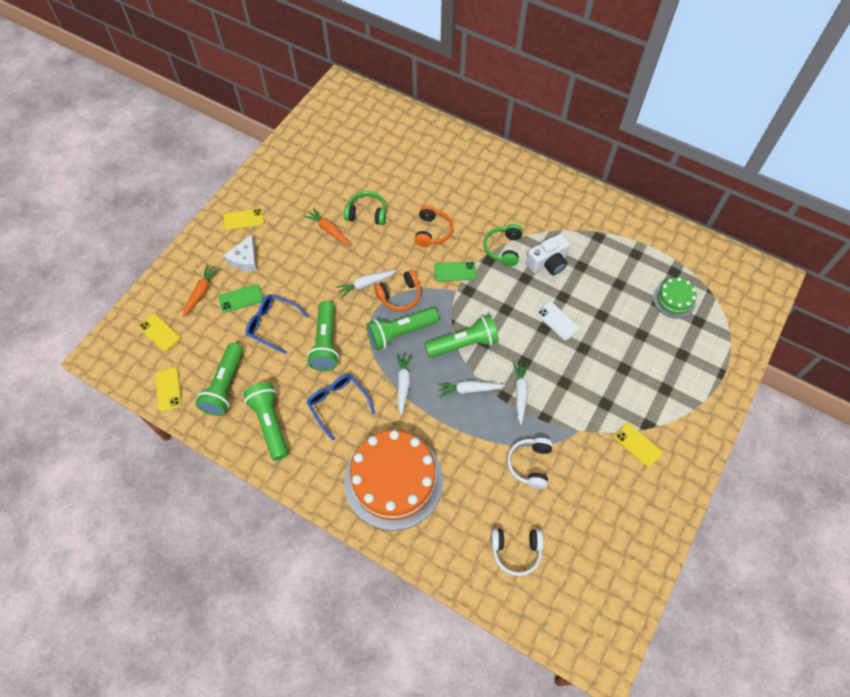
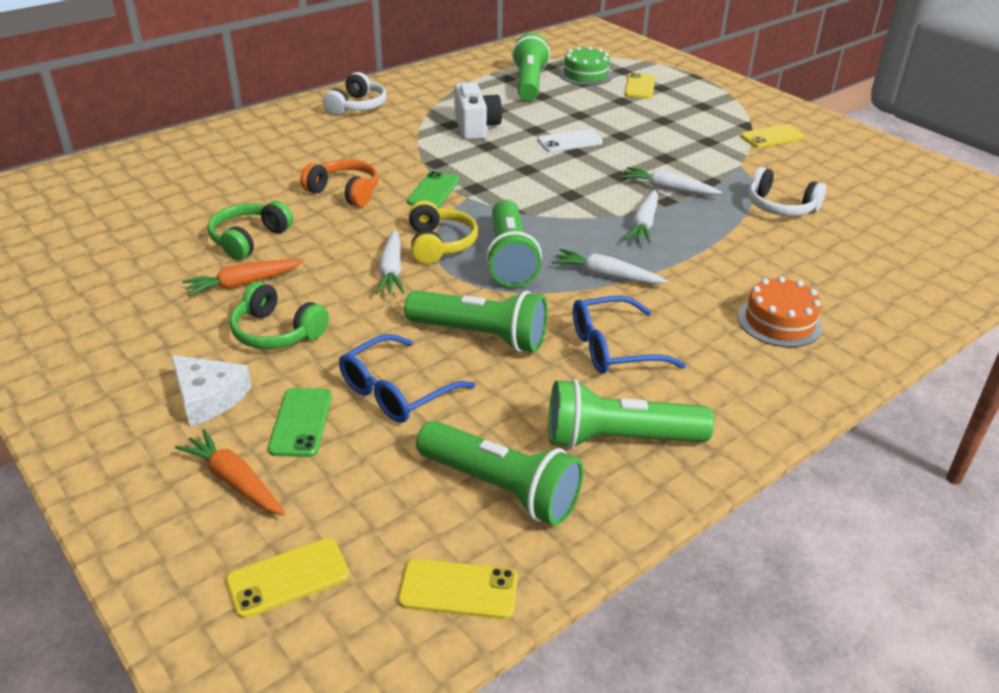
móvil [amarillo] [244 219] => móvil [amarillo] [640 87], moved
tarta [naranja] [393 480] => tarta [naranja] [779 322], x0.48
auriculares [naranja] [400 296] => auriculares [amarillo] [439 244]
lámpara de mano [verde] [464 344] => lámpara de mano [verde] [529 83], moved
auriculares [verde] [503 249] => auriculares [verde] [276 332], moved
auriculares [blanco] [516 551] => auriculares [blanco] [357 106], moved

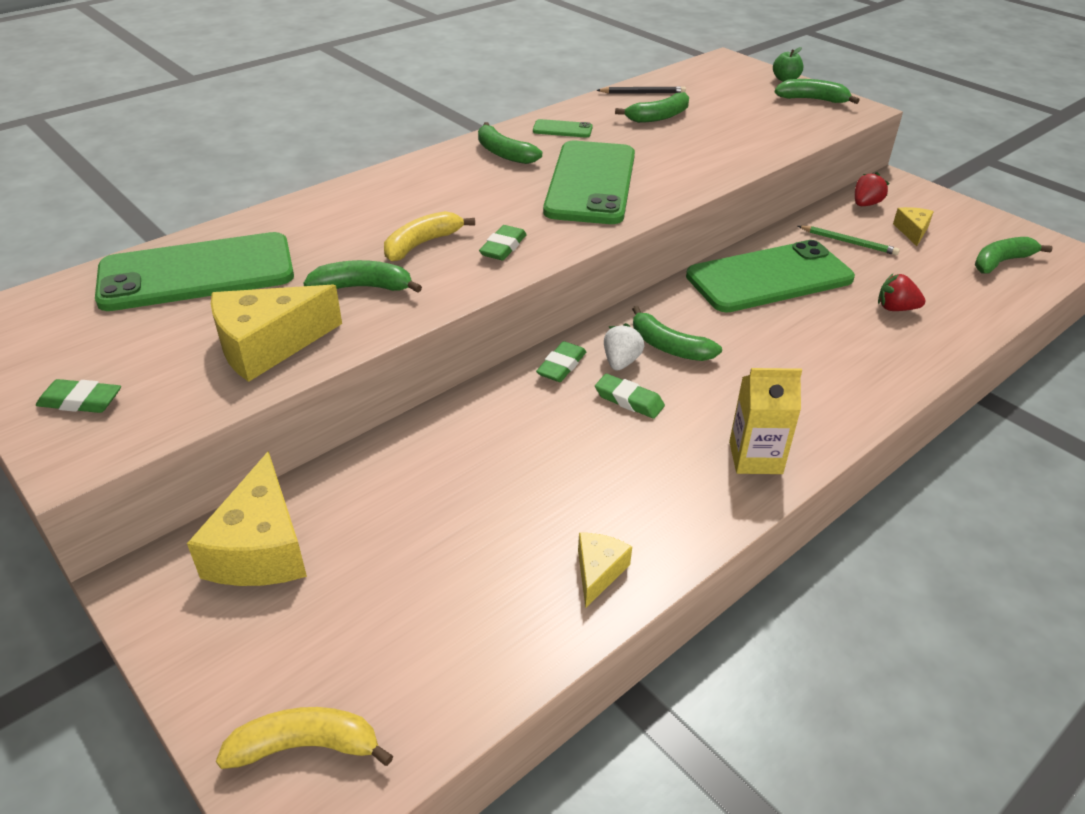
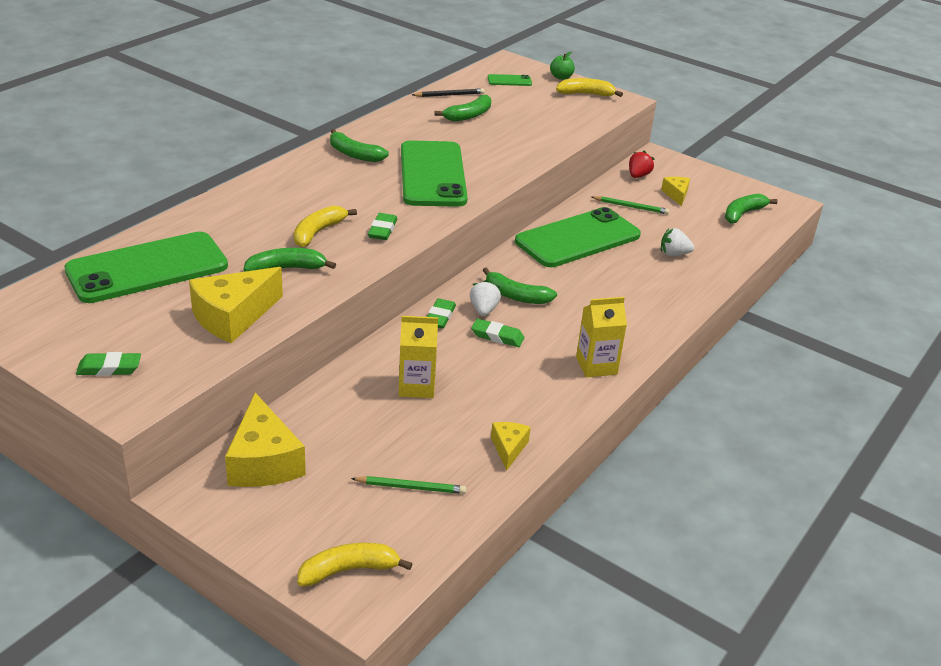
móvil [verde] [562 129] => móvil [verde] [509 81], moved
plátano [verde] [812 100] => plátano [amarillo] [586 94]
fresa [rojo] [895 308] => fresa [blanco] [673 254]
nothing => lápiz [verde] [410 487]
nothing => cartón de leche [amarillo] [416 386]

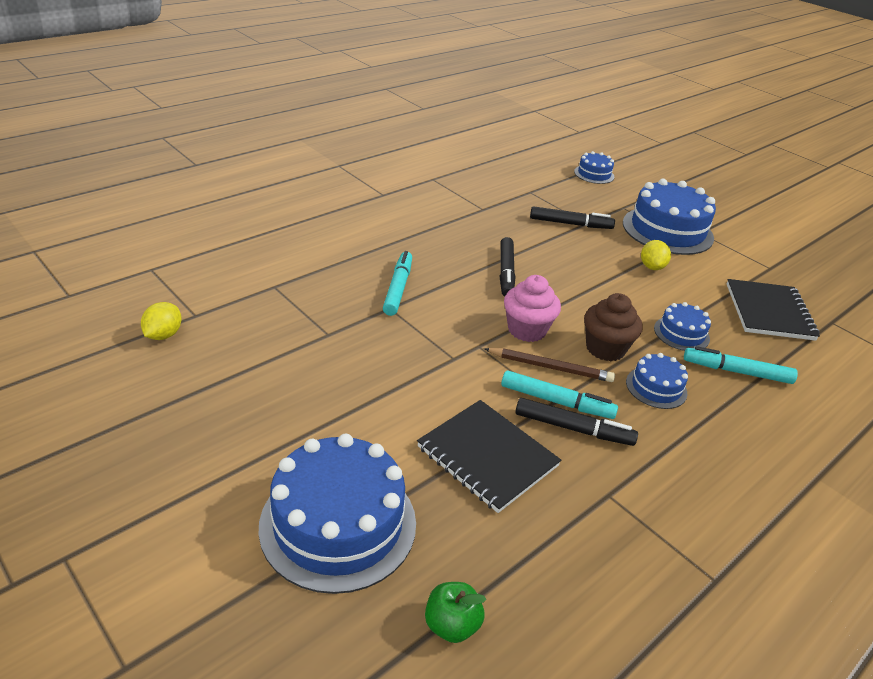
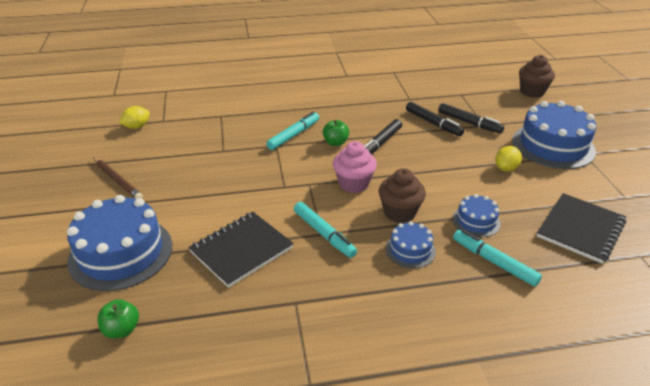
cuaderno [negro] [487 457] => cuaderno [negro] [241 250], 60 degrees clockwise
lápiz [marrón] [550 368] => lápiz [marrón] [117 181], moved
rotulador [negro] [573 428] => rotulador [negro] [433 123], moved
tarta [azul] [594 174] => magdalena [marrón] [532 92]
nothing => manzana [verde] [335 142]

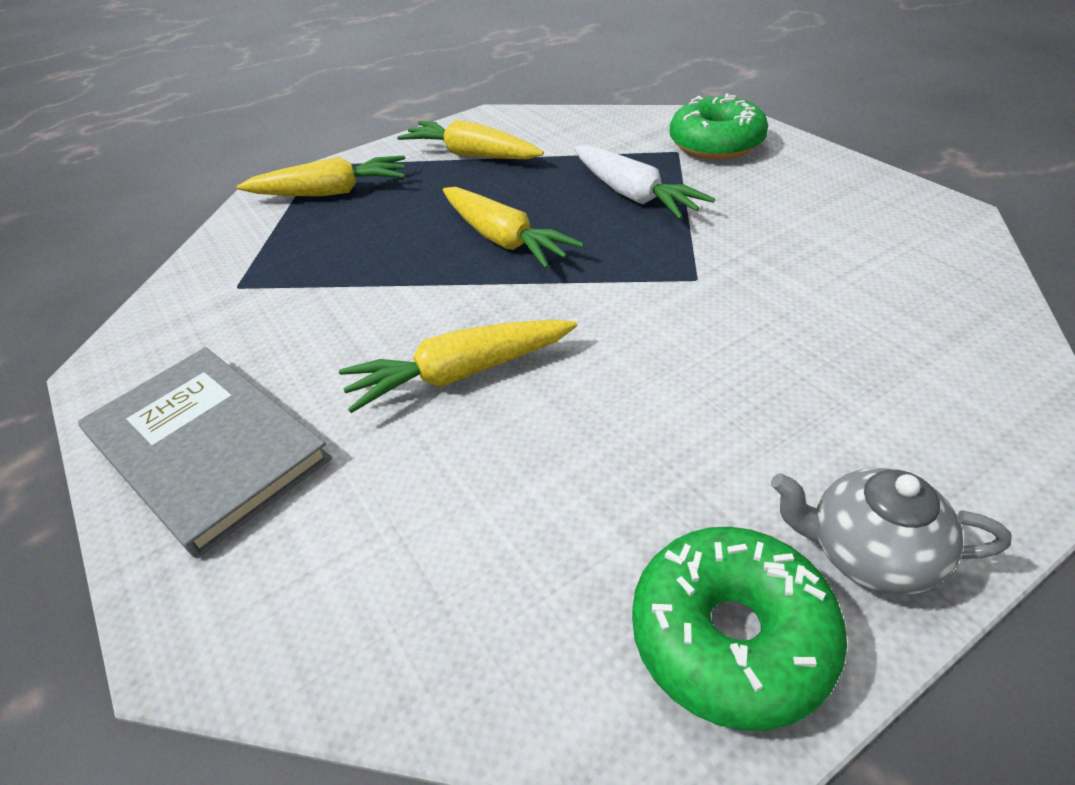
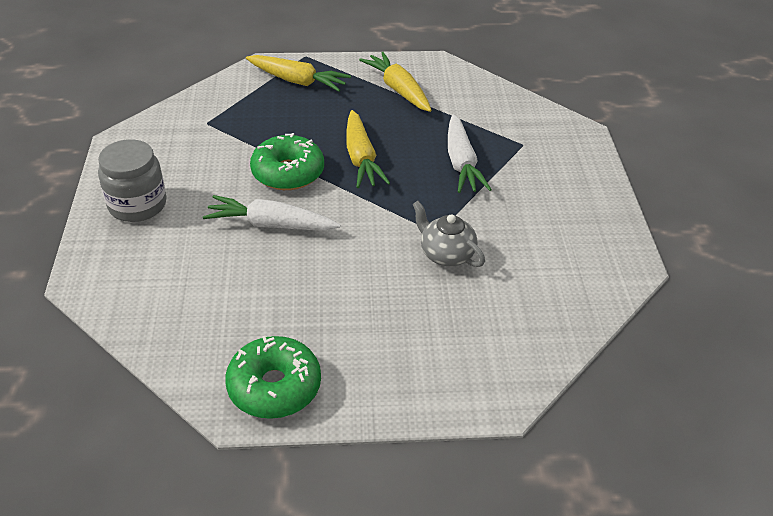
libro [gris] [206 448] => tarro [gris] [137 205]
zanahoria [amarillo] [460 374] => zanahoria [blanco] [271 225]
rosquilla [verde] [716 144] => rosquilla [verde] [288 173], moved
tetera [gris] [869 553] => tetera [gris] [446 254], moved

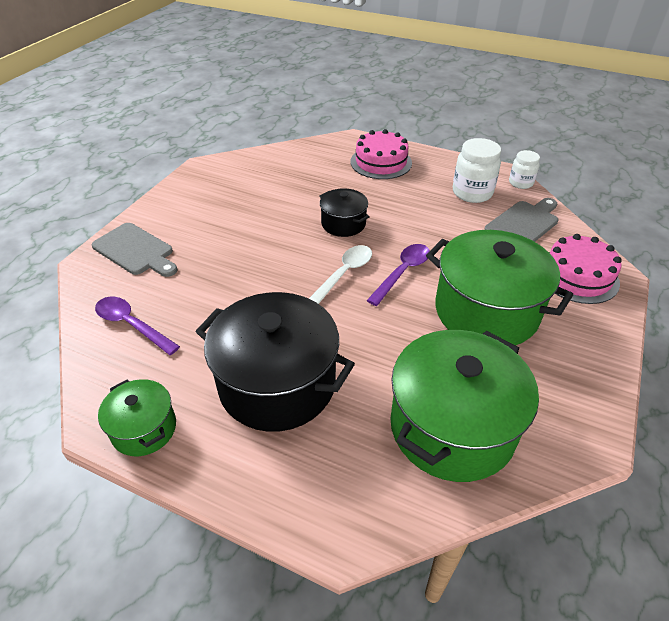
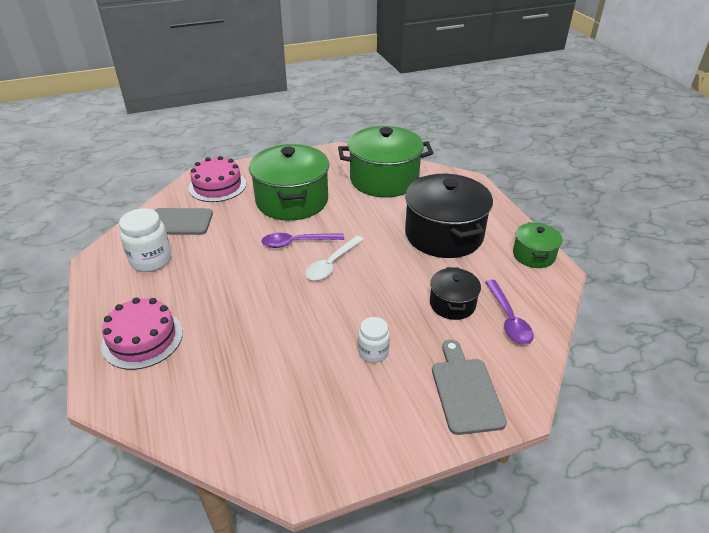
cuchara [blanco] [344 274] => cuchara [blanco] [332 264], 45 degrees counterclockwise
olla [negro] [343 224] => olla [negro] [452 304], moved
tarro [blanco] [520 183] => tarro [blanco] [373 352], moved

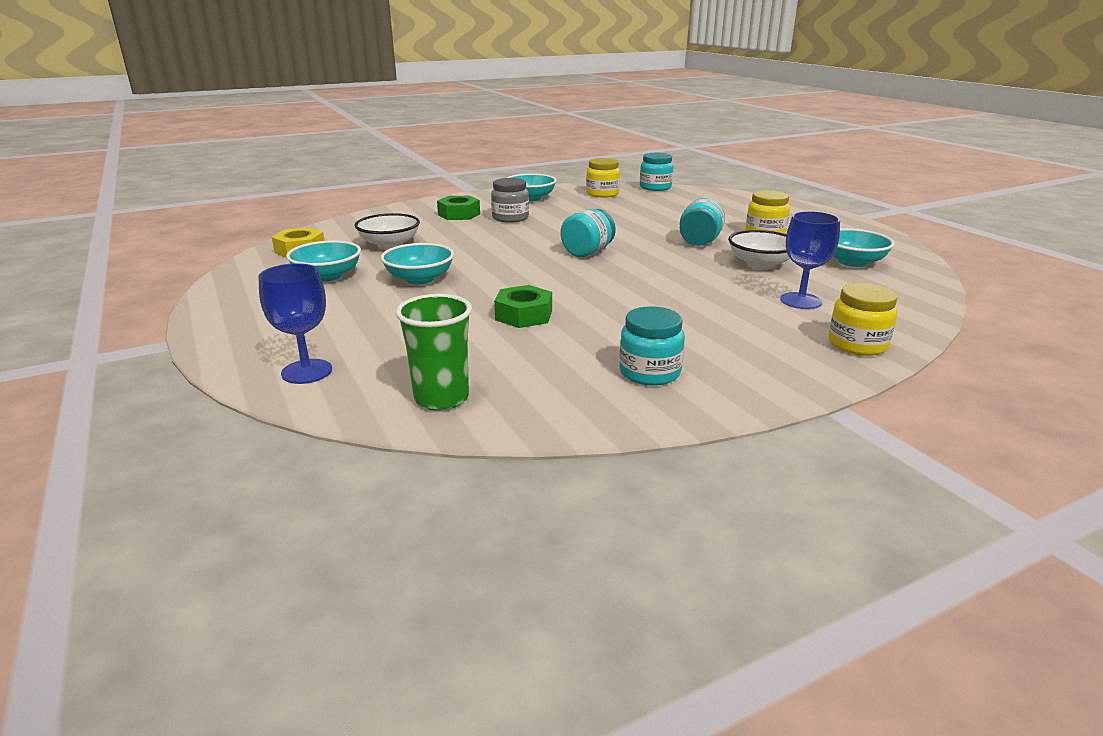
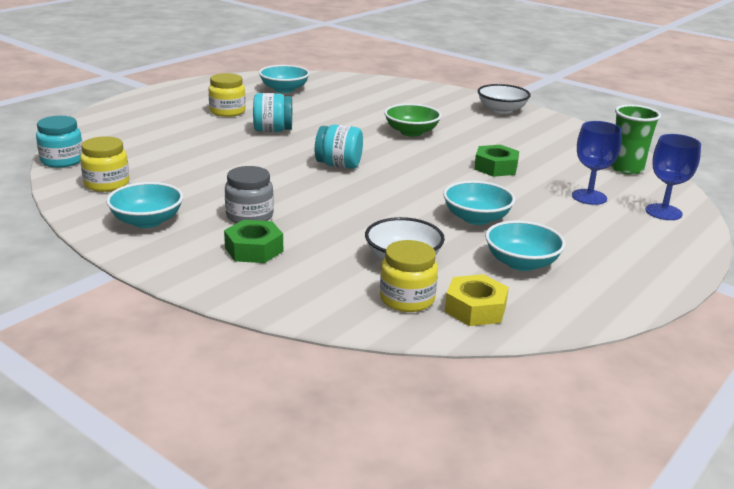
tarro [turquesa] [649 372] => nothing
cuenco [blanco] [760 264] => cuenco [blanco] [501 110], moved
copa [azul] [800 301] => copa [azul] [589 197], moved
tarro [amarillo] [857 344] => tarro [amarillo] [407 299], moved
nothing => cuenco [verde] [411 132]

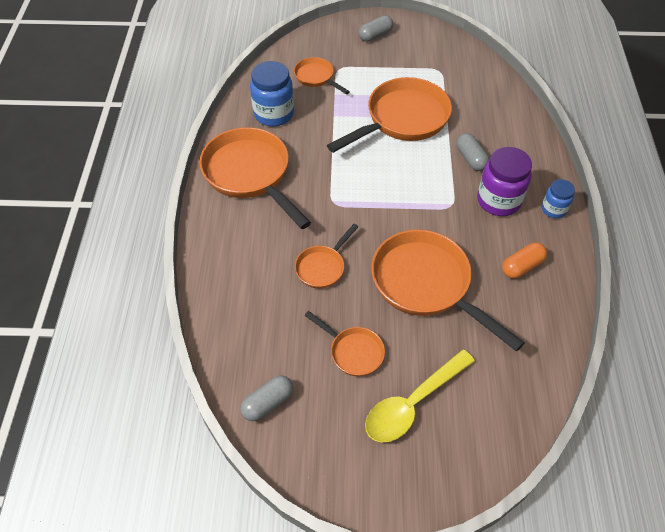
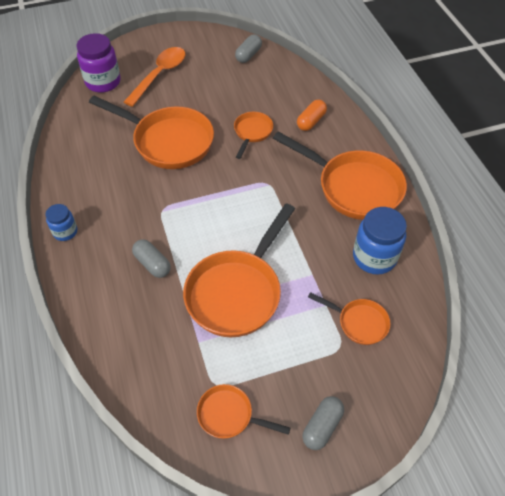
sartén [naranja] [353 351] => sartén [naranja] [229 415], moved
cuchara [amarillo] [413 403] => cuchara [naranja] [159 75]
tarro [morado] [498 201] => tarro [morado] [103 82], moved
cápsula [naranja] [522 266] => cápsula [naranja] [311 121], moved

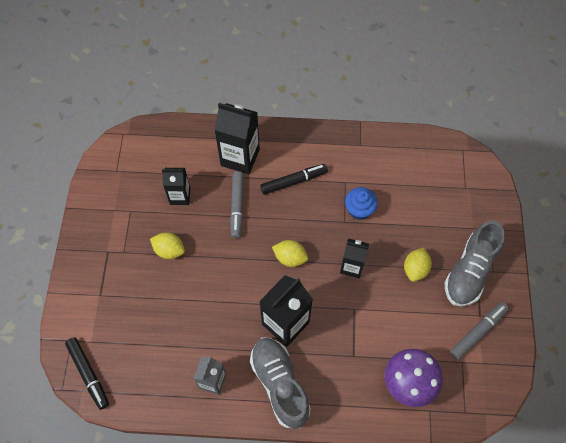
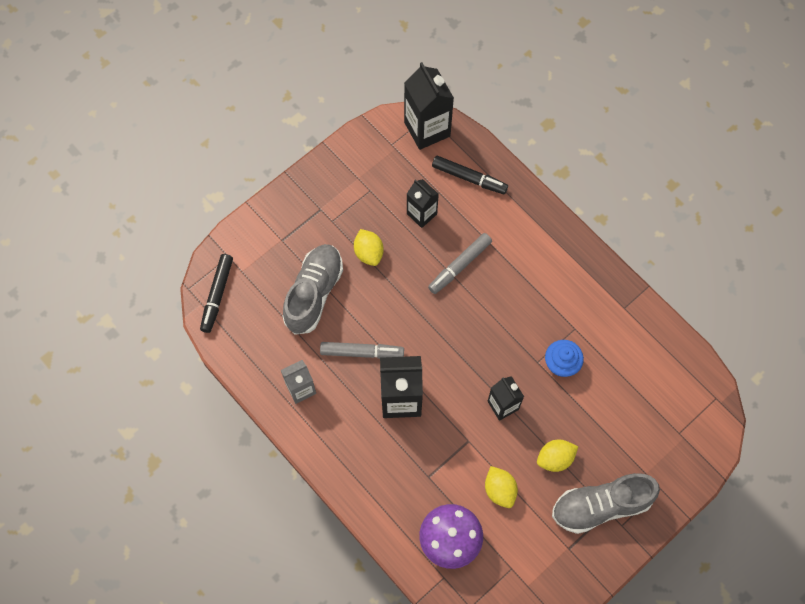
cartón de leche [negro] [240 157] => cartón de leche [negro] [427 129], moved
zapato [gris] [279 384] => zapato [gris] [314 293], moved
rotulador [negro] [294 181] => rotulador [negro] [469 178], moved
limón [amarillo] [290 258] => limón [amarillo] [499 490], moved
rotulador [gris] [478 332] => rotulador [gris] [362 352], moved

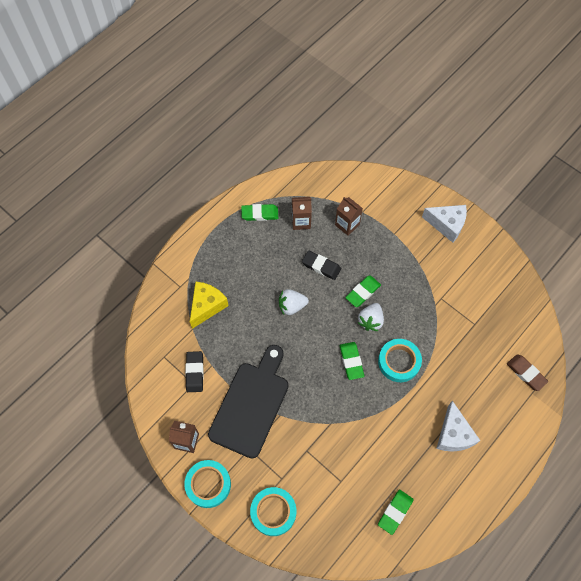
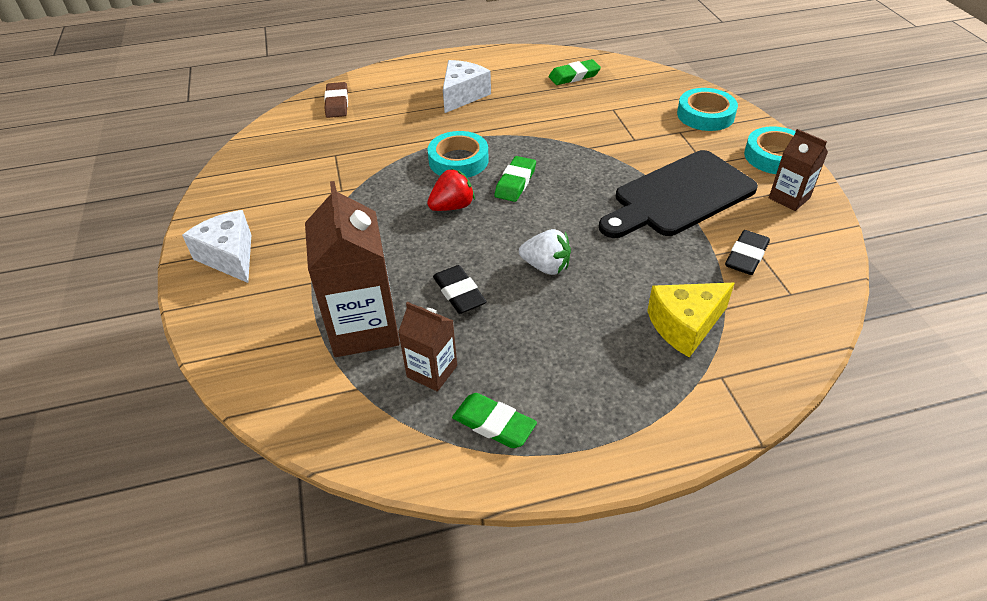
cartón de leche [marrón] [347 225] => cartón de leche [marrón] [364 328], x1.83
goma de borrar [verde] [363 292] => nothing
fresa [blanco] [370 321] => fresa [rojo] [452 206]

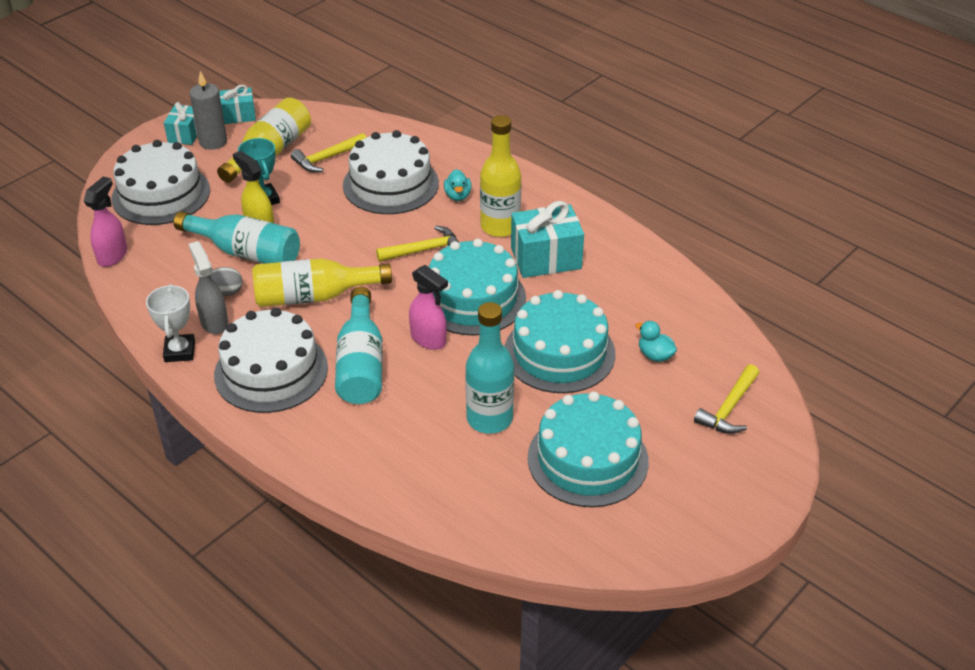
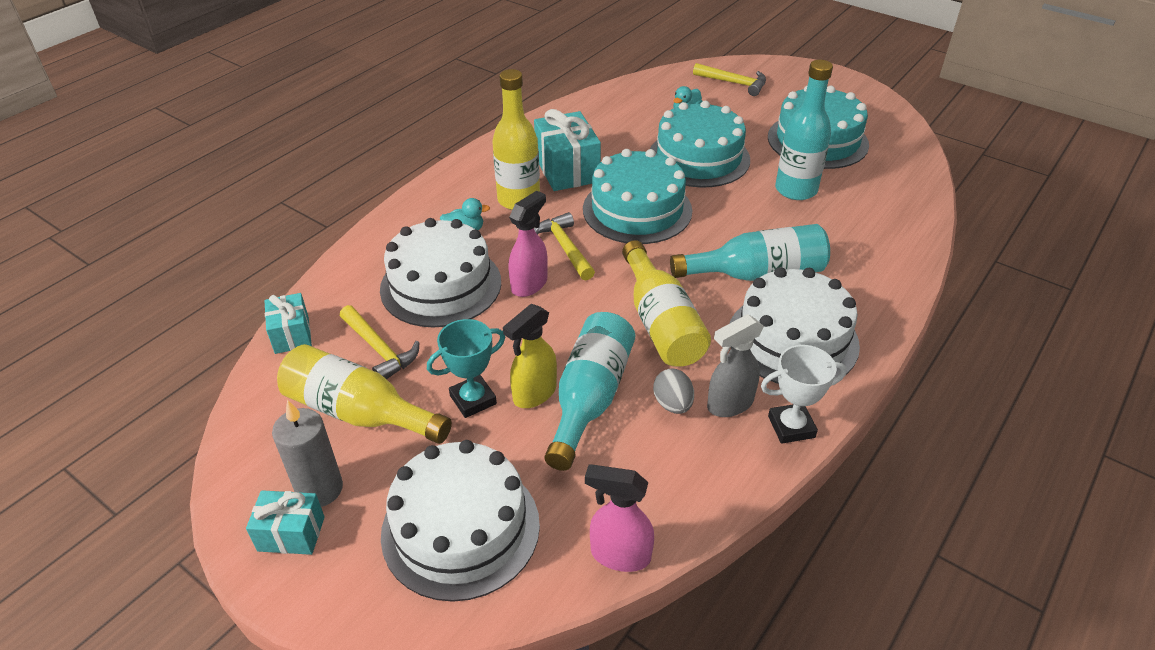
regalo [turquesa] [239 115] => regalo [turquesa] [292 335], moved
pulverizador [rosa] [428 339] => pulverizador [rosa] [529 284], moved

